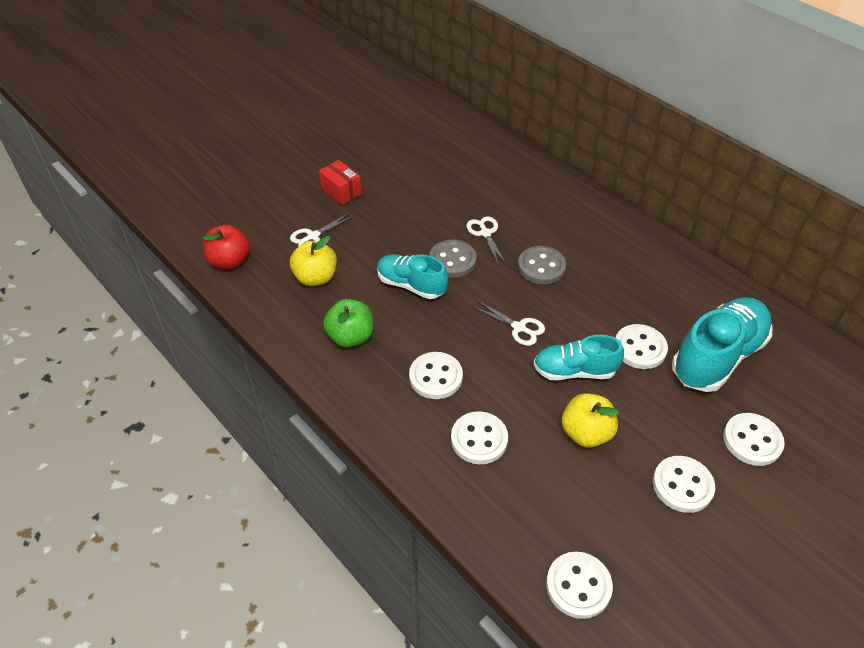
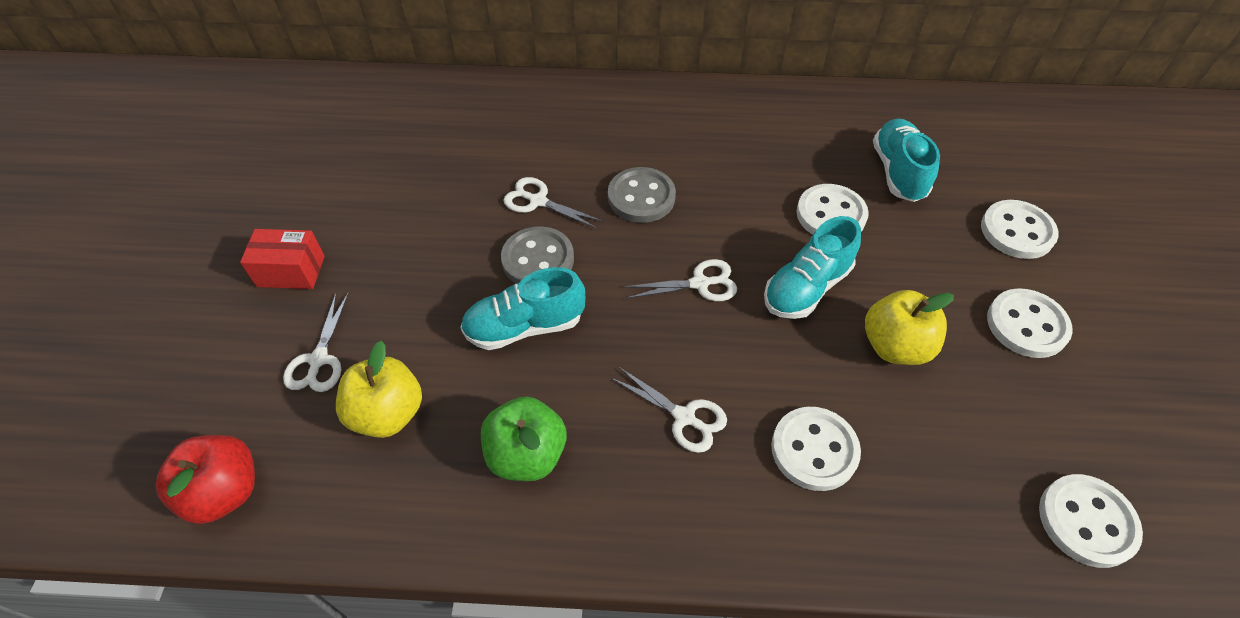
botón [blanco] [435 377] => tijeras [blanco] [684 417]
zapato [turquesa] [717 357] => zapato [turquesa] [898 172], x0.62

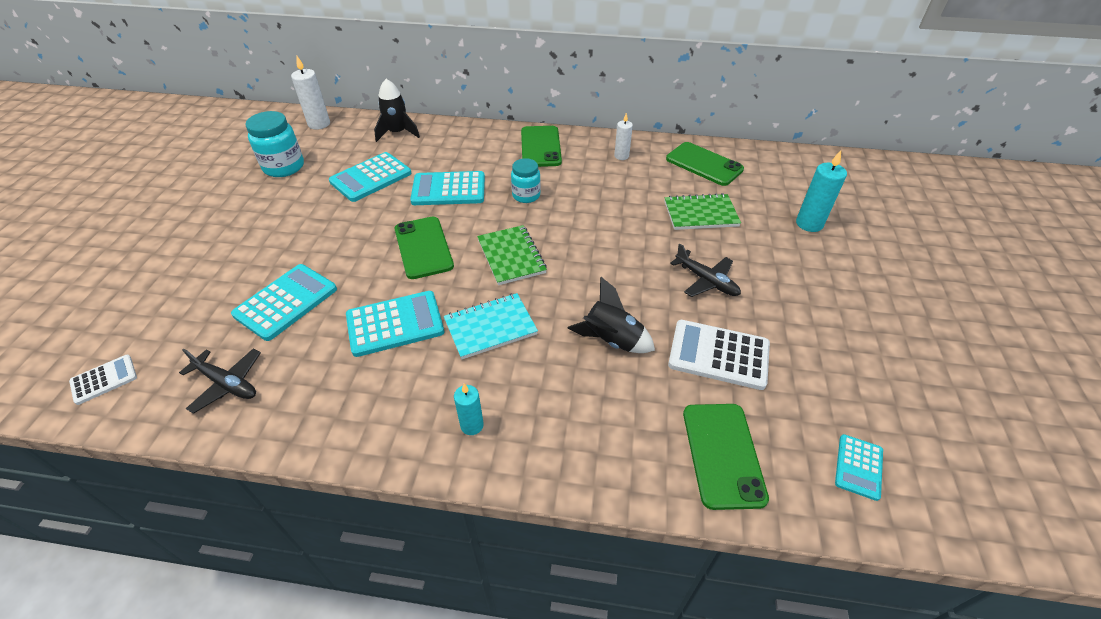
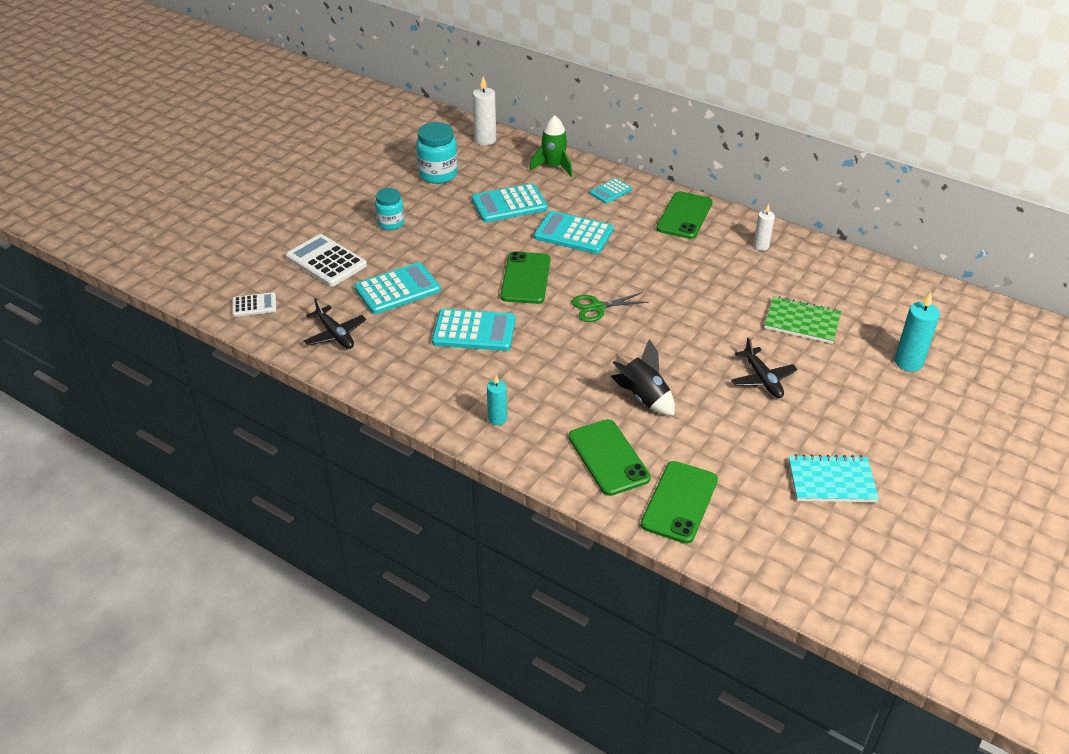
cohete [negro] [398 133] => cohete [verde] [553 167]
cuaderno [turquesa] [490 327] => cuaderno [turquesa] [831 481], moved
cuaderno [verde] [511 256] => tijeras [verde] [597 307]
tarro [turquesa] [526 195] => tarro [turquesa] [391 223], moved
móvil [verde] [704 164] => móvil [verde] [608 457], moved
calculadora [blanco] [718 355] => calculadora [blanco] [326 261], moved
calculadora [turquesa] [858 467] => calculadora [turquesa] [610 191], moved

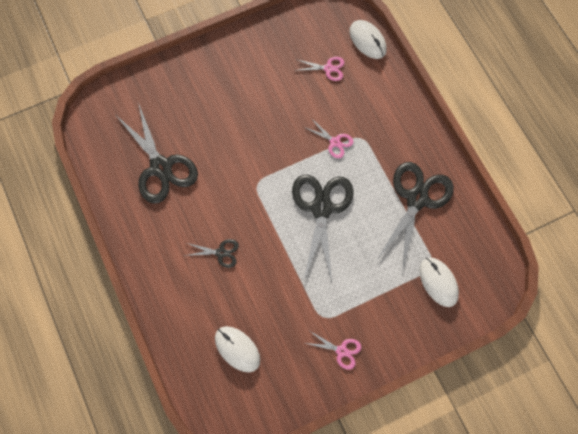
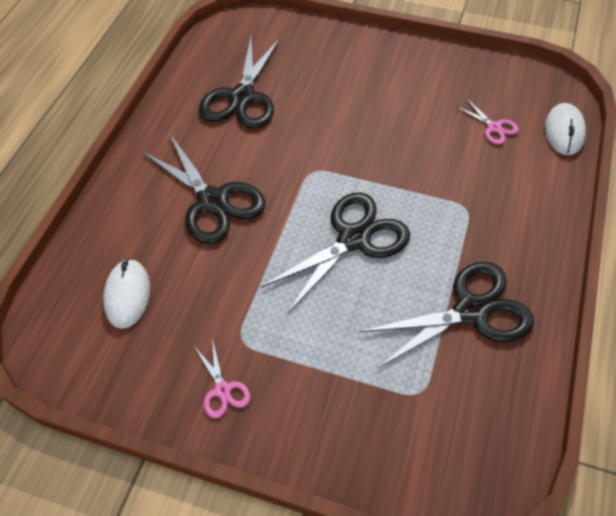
tijeras [negro] [221 253] => tijeras [negro] [212 201], x2.12
tijeras [rosa] [335 142] => nothing
ratón [blanco] [438 282] => nothing

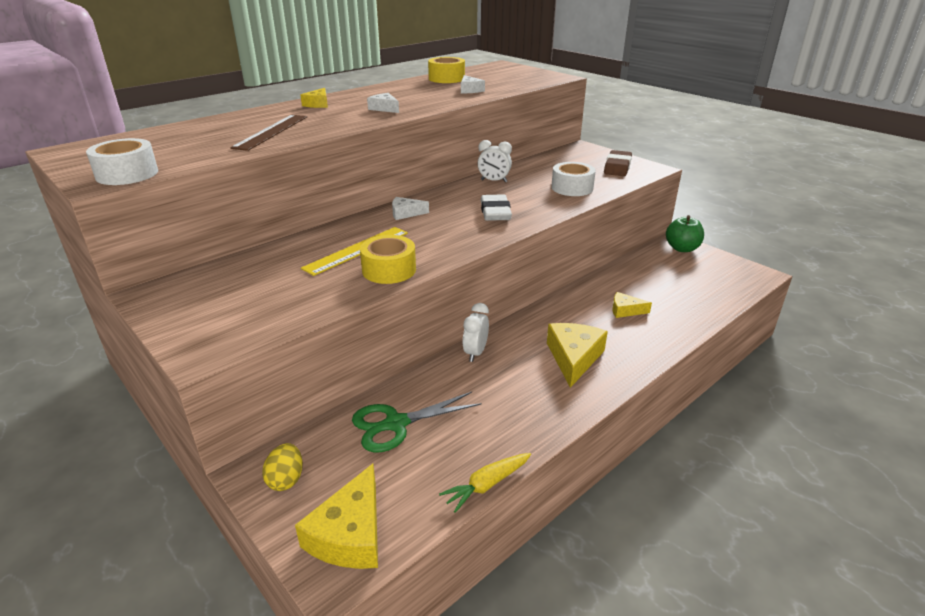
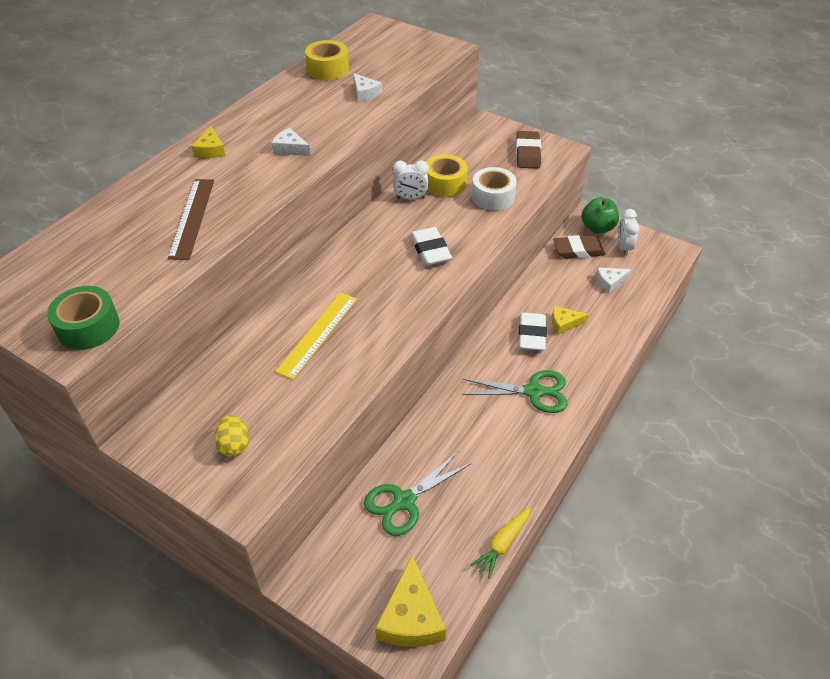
cinta adhesiva [blanco] [127 174] => cinta adhesiva [verde] [88 327]
huevo [amarillo] [286 479] => huevo [amarillo] [234 445], moved
cinta adhesiva [amarillo] [389 270] => cinta adhesiva [amarillo] [445 183], moved
queso [blanco] [405 213] => queso [blanco] [610 282], moved
despertador [blanco] [475 353] => despertador [blanco] [623 248], moved
queso [amarillo] [573 358] => tijeras [verde] [533 392]
nothing => goma de borrar [blanco] [532 334]
nothing => goma de borrar [marrón] [578 250]

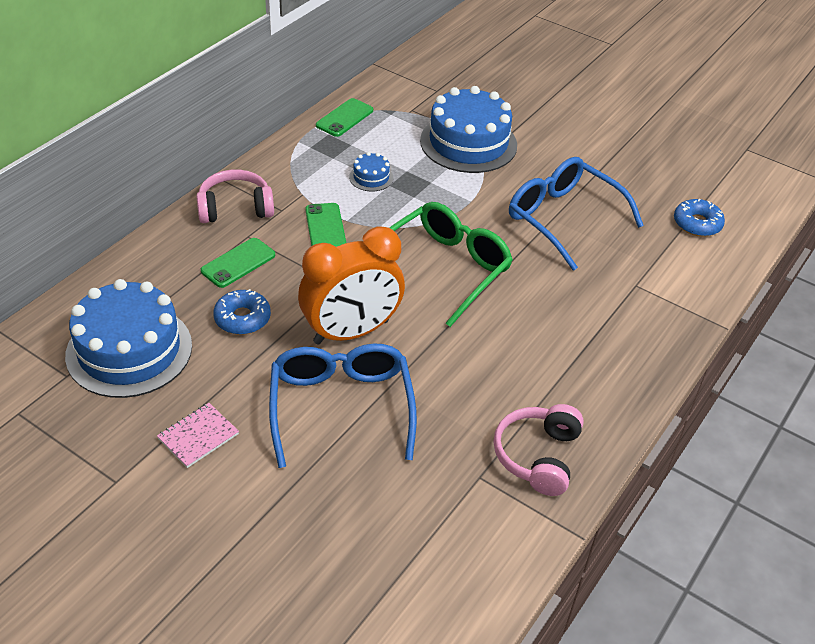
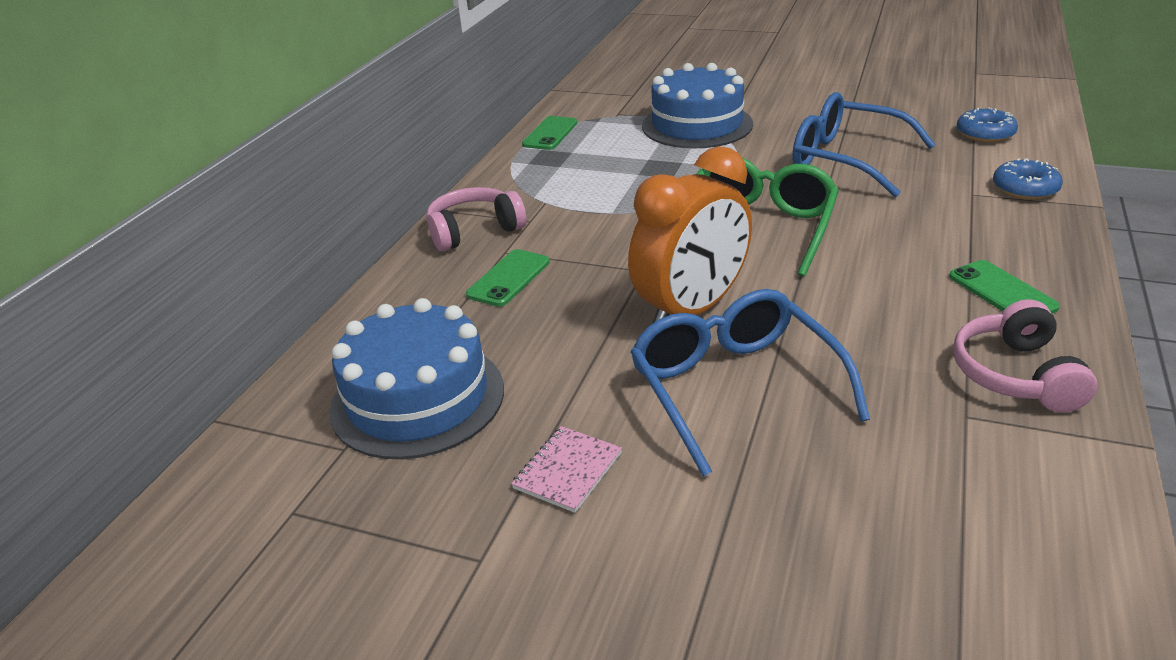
rosquilla [azul] [242 318] => rosquilla [azul] [1025 189], moved
móvil [verde] [325 228] => móvil [verde] [1002 292], moved
tarta [azul] [371 177] => nothing

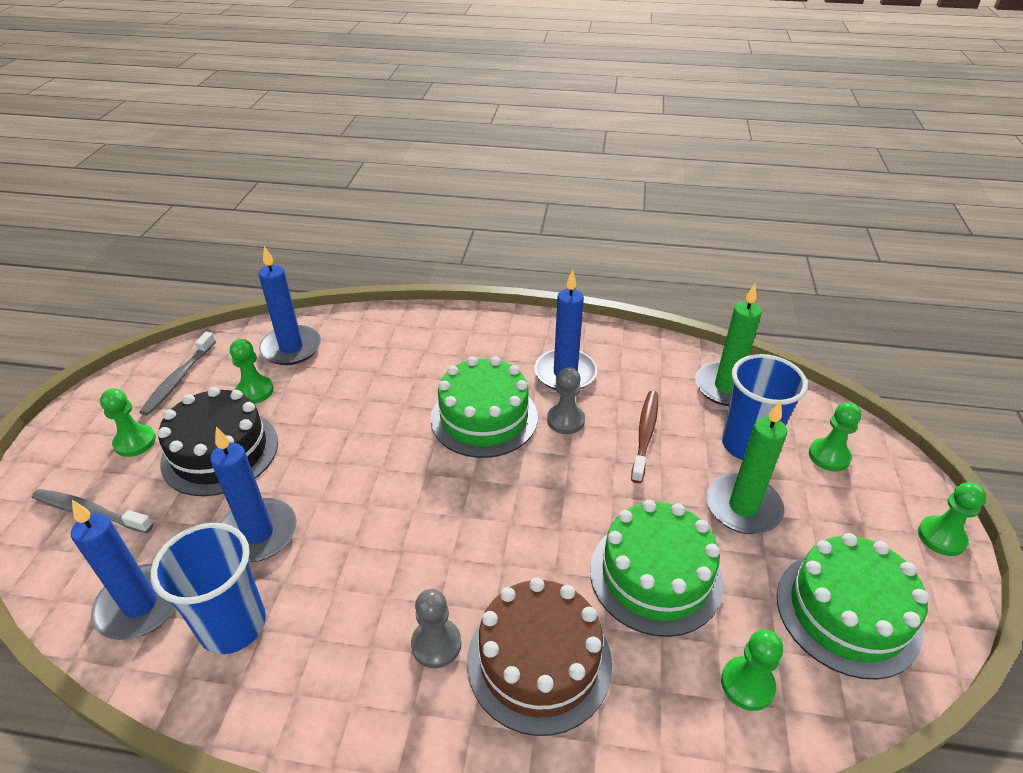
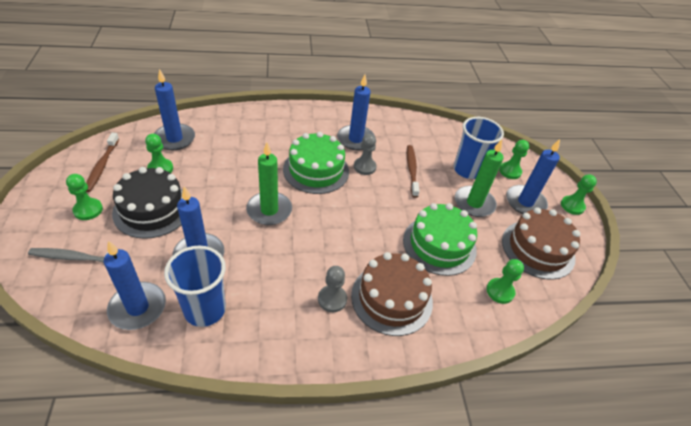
cepillo de dientes [gris] [179 379] => cepillo de dientes [marrón] [102 166]
vela [verde] [726 387] => vela [verde] [269 210], moved
tarta [verde] [847 612] => tarta [marrón] [538 249]
nothing => vela [azul] [525 202]

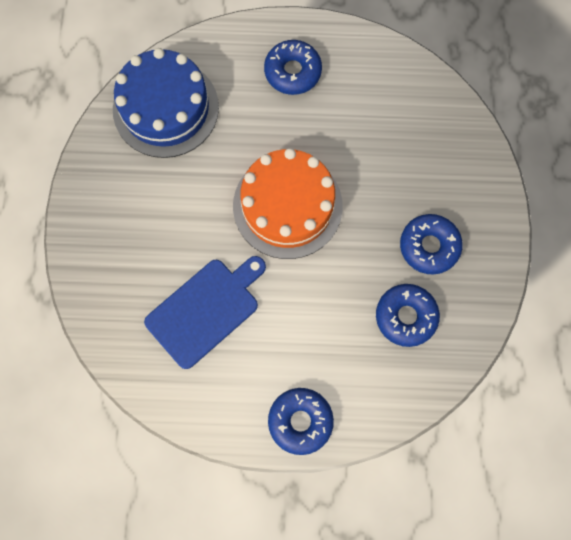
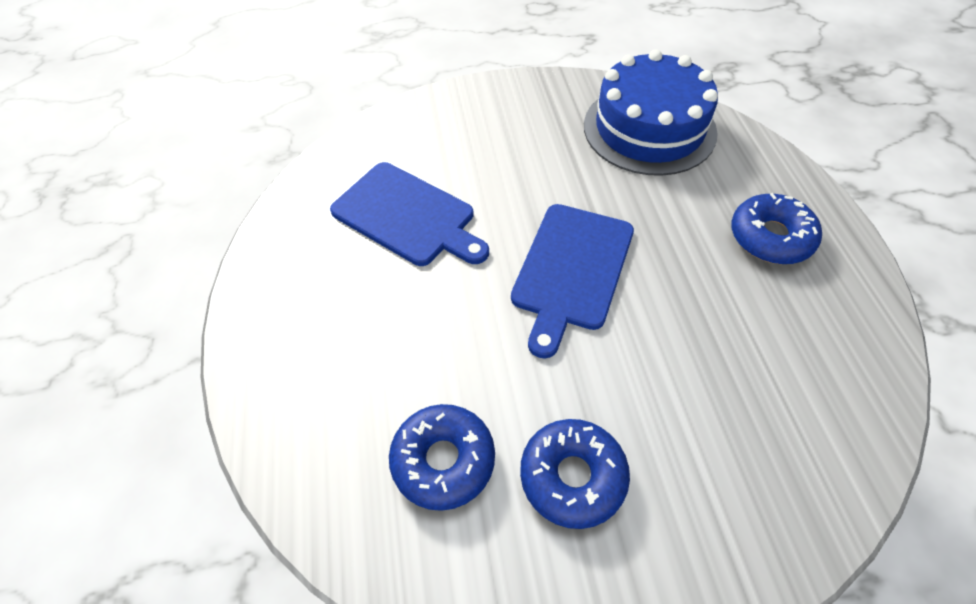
tarta [naranja] [287 206] => tabla de cortar [azul] [571 270]
rosquilla [azul] [300 421] => nothing

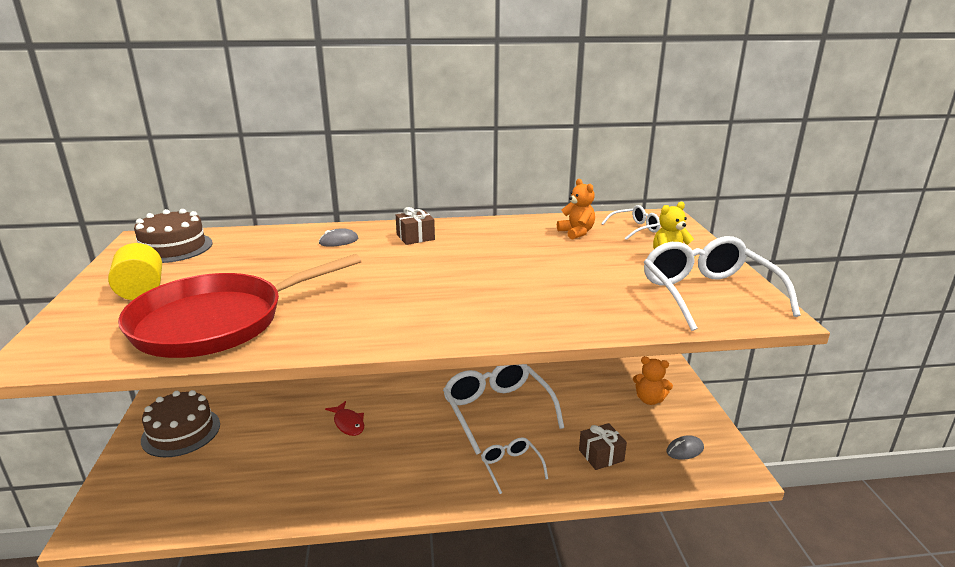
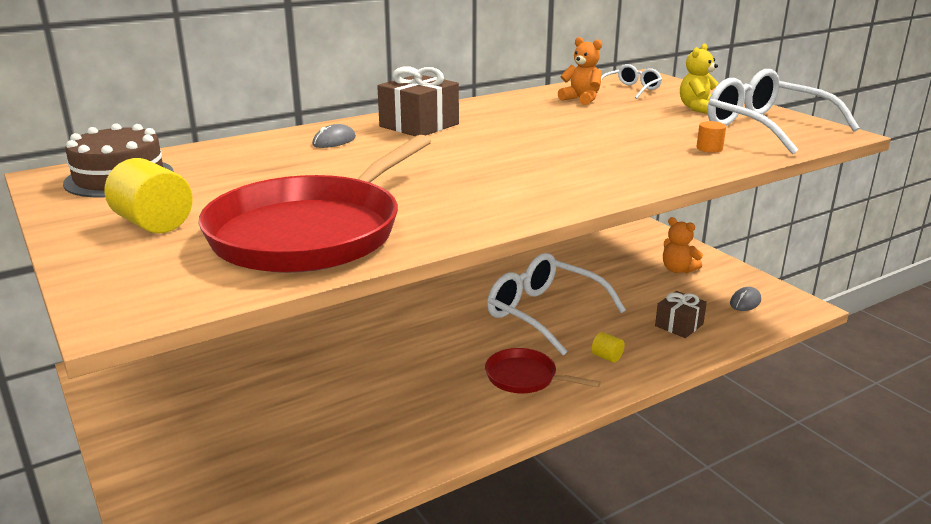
tarta [marrón] [181 432] => nothing
pez [rojo] [348 423] => nothing
regalo [marrón] [415 237] => regalo [marrón] [419 125], x1.56
gafas [blanco] [511 467] => cilindro [amarillo] [607 357]
osito [naranja] [649 400] => osito [naranja] [678 270], 45 degrees clockwise
nothing => sartén [rojo] [525 377]
nothing => cilindro [naranja] [709 148]

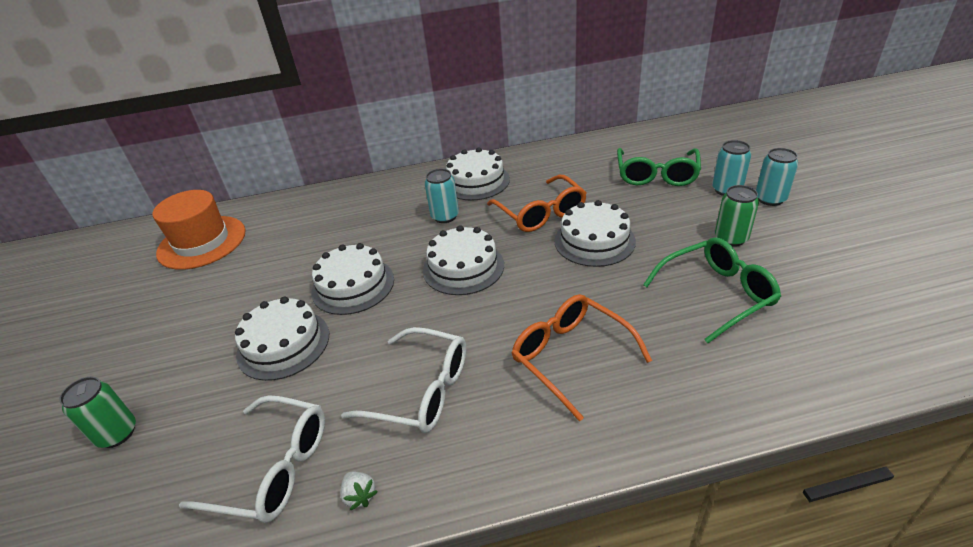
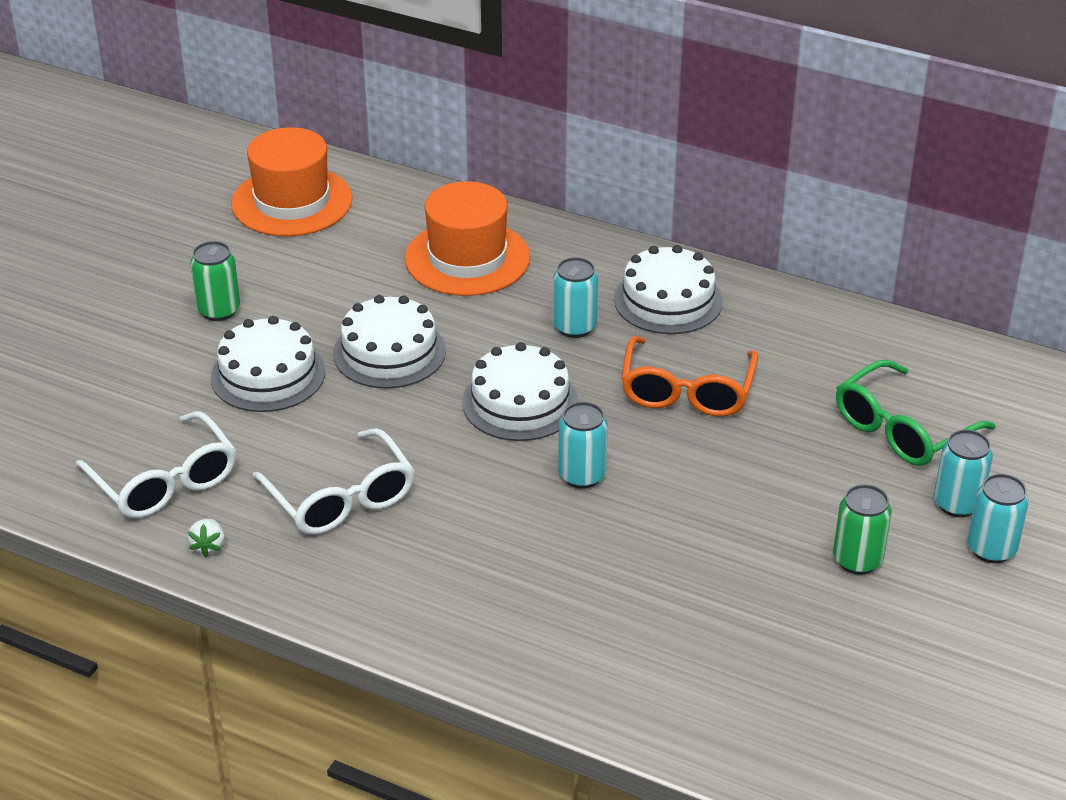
lata [verde] [117 433] => lata [verde] [219 310], moved
gafas [naranja] [570 356] => nothing
tarta [blanco] [594 241] => nothing
gafas [verde] [717 294] => nothing
nothing => sombrero [naranja] [467 258]
nothing => lata [turquesa] [582 475]

